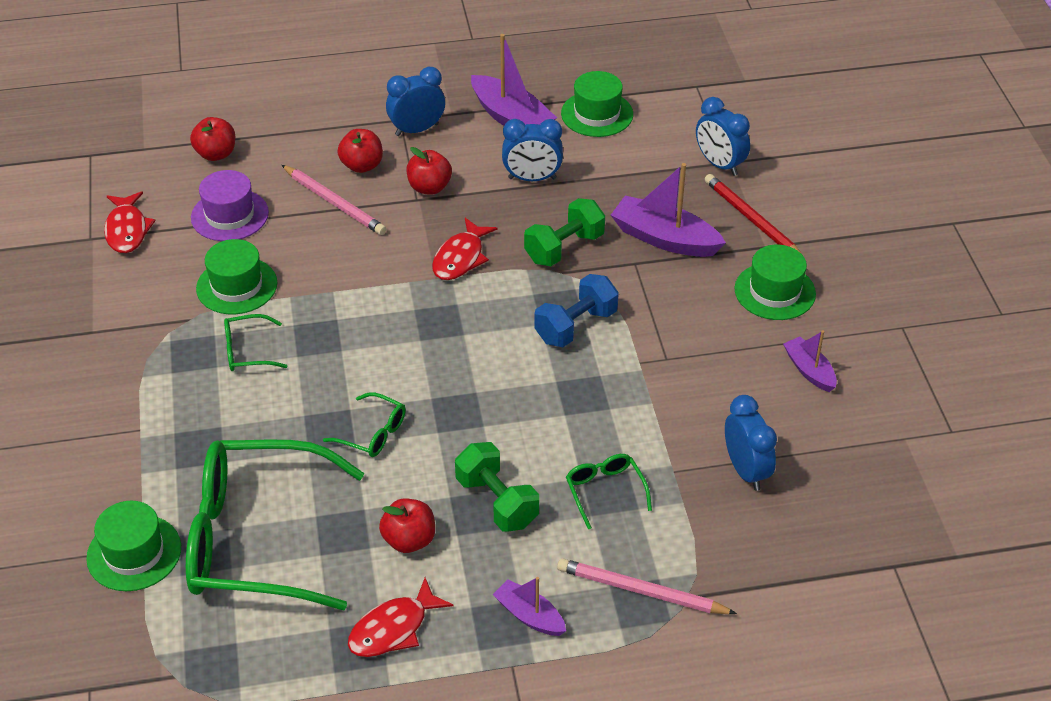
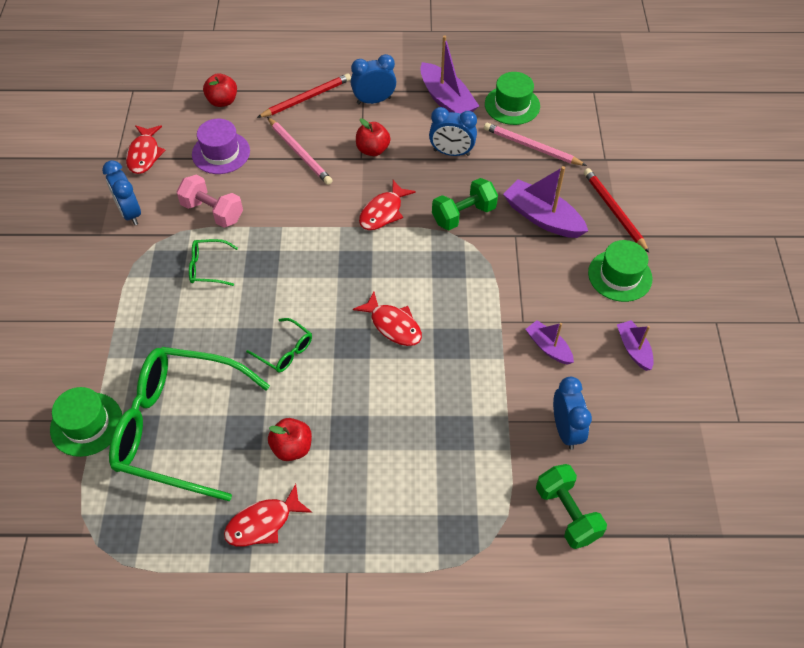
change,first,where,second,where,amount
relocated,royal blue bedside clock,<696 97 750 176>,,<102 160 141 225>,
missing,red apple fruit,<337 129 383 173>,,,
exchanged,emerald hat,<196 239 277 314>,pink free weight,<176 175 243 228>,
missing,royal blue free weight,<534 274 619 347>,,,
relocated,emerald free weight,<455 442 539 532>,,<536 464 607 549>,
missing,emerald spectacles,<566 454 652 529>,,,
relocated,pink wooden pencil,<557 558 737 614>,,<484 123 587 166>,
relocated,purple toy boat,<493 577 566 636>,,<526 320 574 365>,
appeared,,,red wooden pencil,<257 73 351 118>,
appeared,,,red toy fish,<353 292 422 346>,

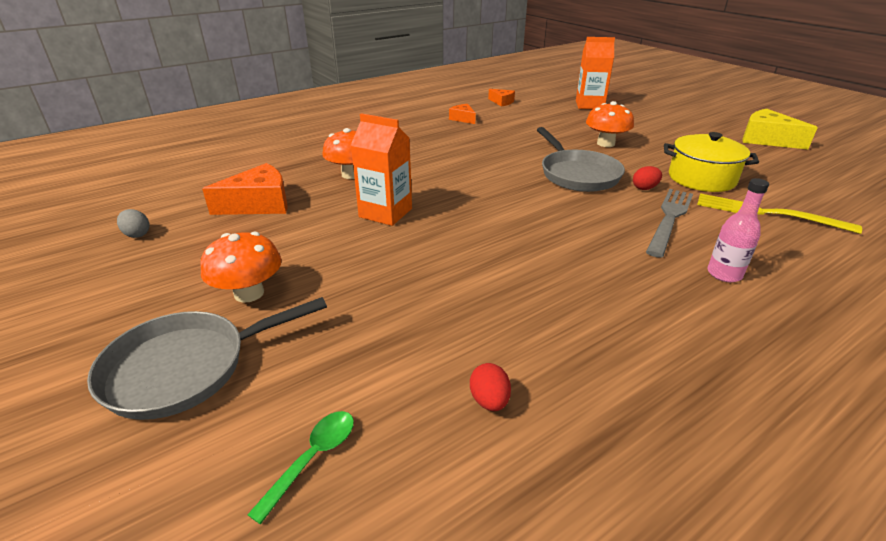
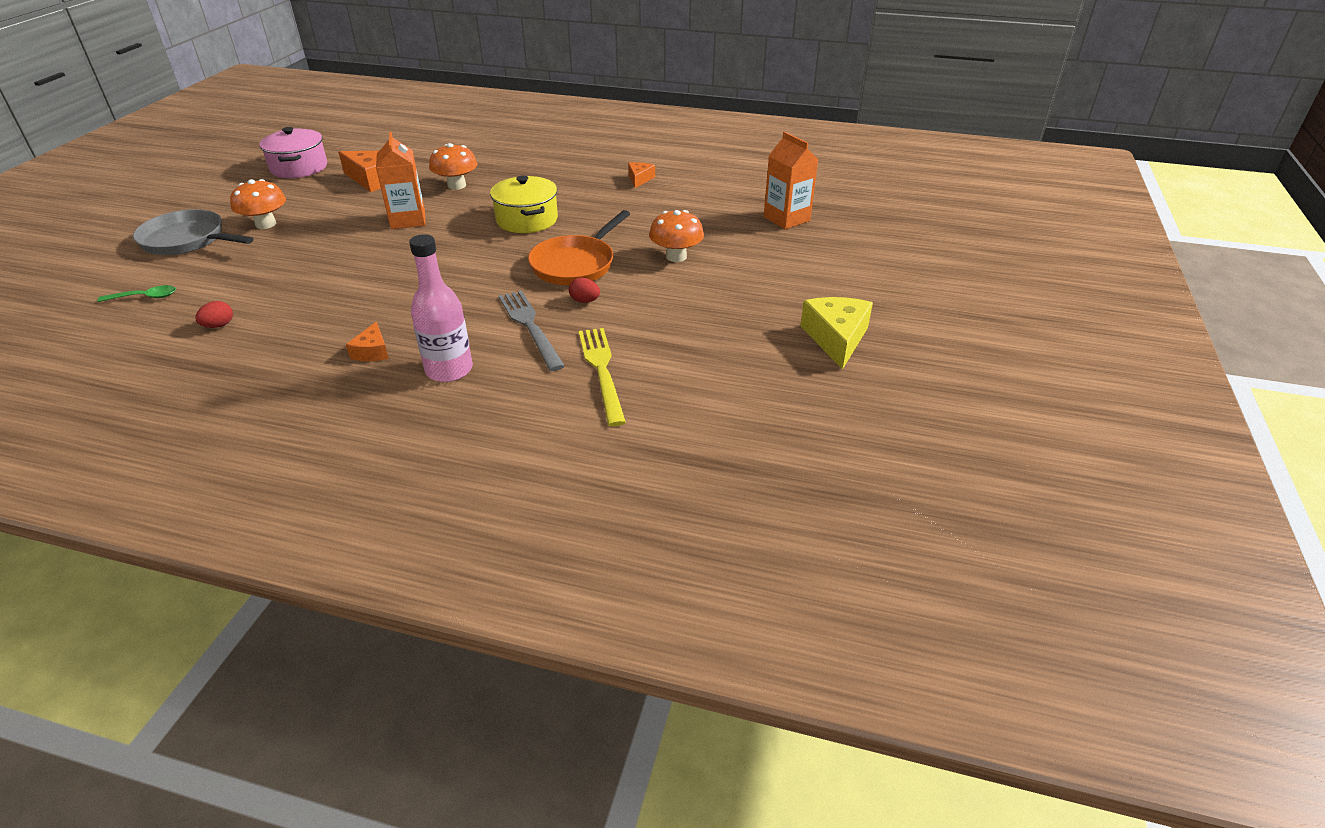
change,first,where,second,where,amount
relocated,bright orange piece of cheese,<488 89 515 107>,,<346 321 389 361>,
colour,ash-grey frying pan,<537 127 625 192>,bright orange frying pan,<528 210 630 285>,
relocated,bright yellow cooking pot,<664 132 759 192>,,<490 176 558 233>,
size,pink drink bottle,<707 178 769 282>,,<409 234 473 382>,x1.53
spun,ash-grey table fork,<646 189 693 258>,,<499 290 565 371>,105 degrees counterclockwise
exchanged,ash-grey egg,<117 209 150 238>,pink cooking pot,<259 127 327 178>,

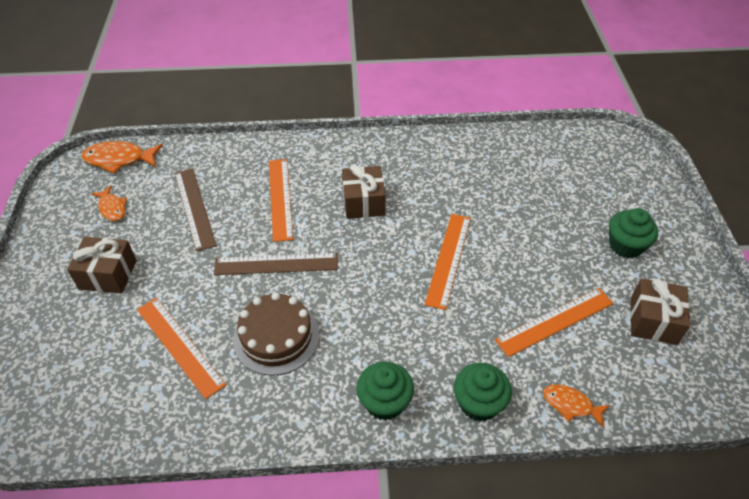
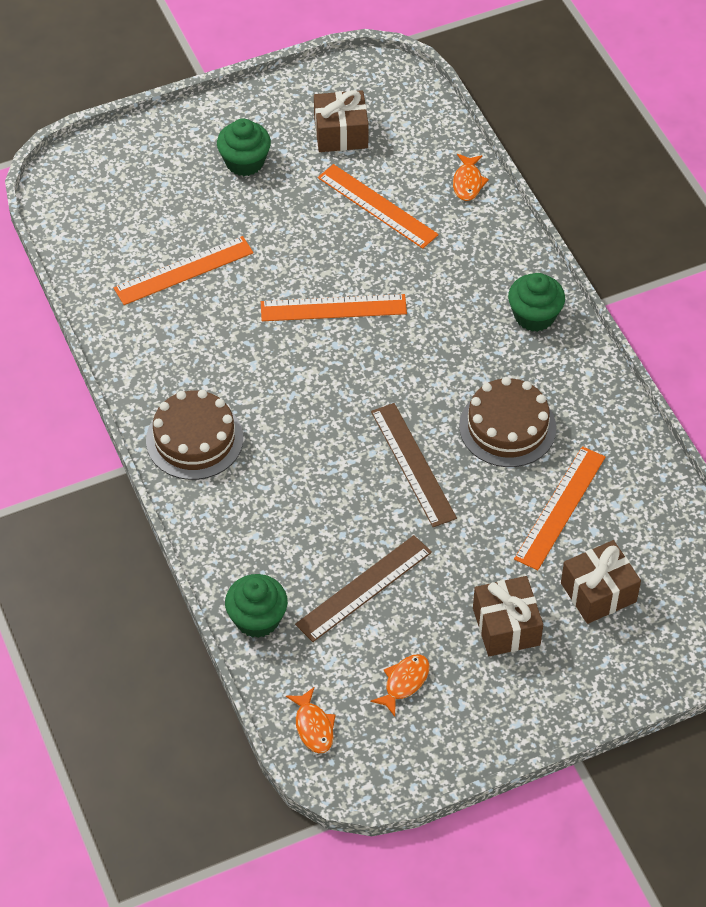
change,first,where,second,where,amount
size,bright orange toy fish,<82 141 163 174>,,<286 687 336 753>,x0.62
relocated,bright orange ruler,<269 159 294 242>,,<114 236 253 305>,
relocated,russet present,<342 164 386 219>,,<561 540 641 624>,
relocated,emerald fairy cake,<454 363 512 422>,,<225 574 288 638>,
appeared,,,russet layer cake,<146 390 243 480>,

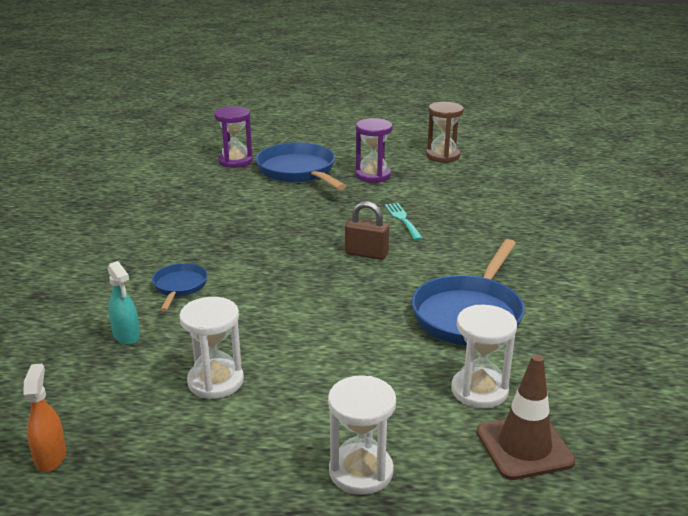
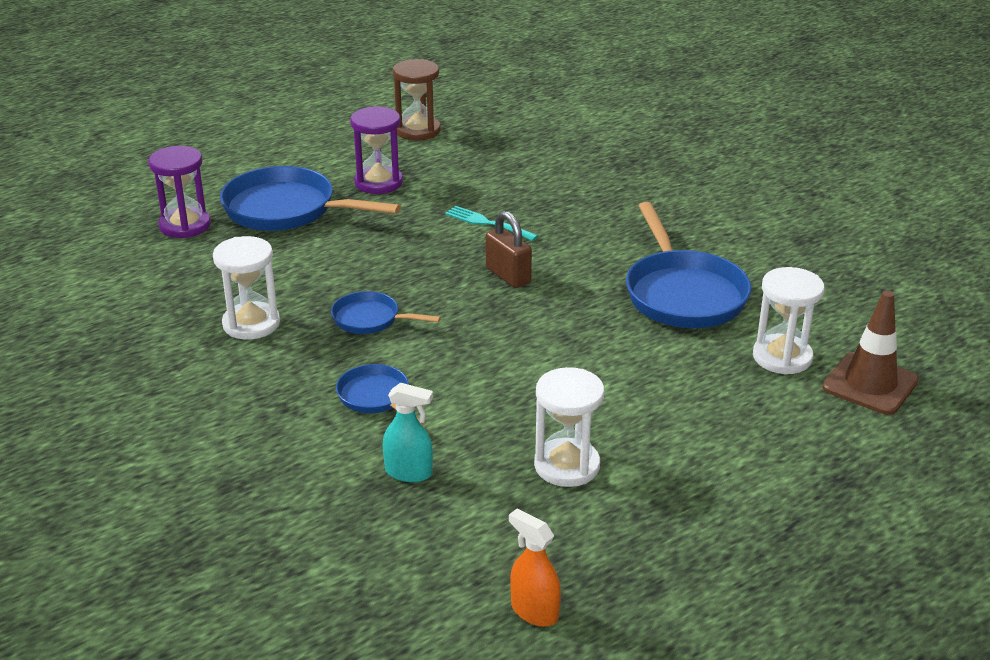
change,first,where,second,where,amount
spun,russet small lock,<345 201 389 260>,,<486 211 532 288>,75 degrees clockwise
relocated,white sand timer,<328 375 396 495>,,<213 236 280 340>,
appeared,,,royal blue frying pan,<331 291 441 334>,

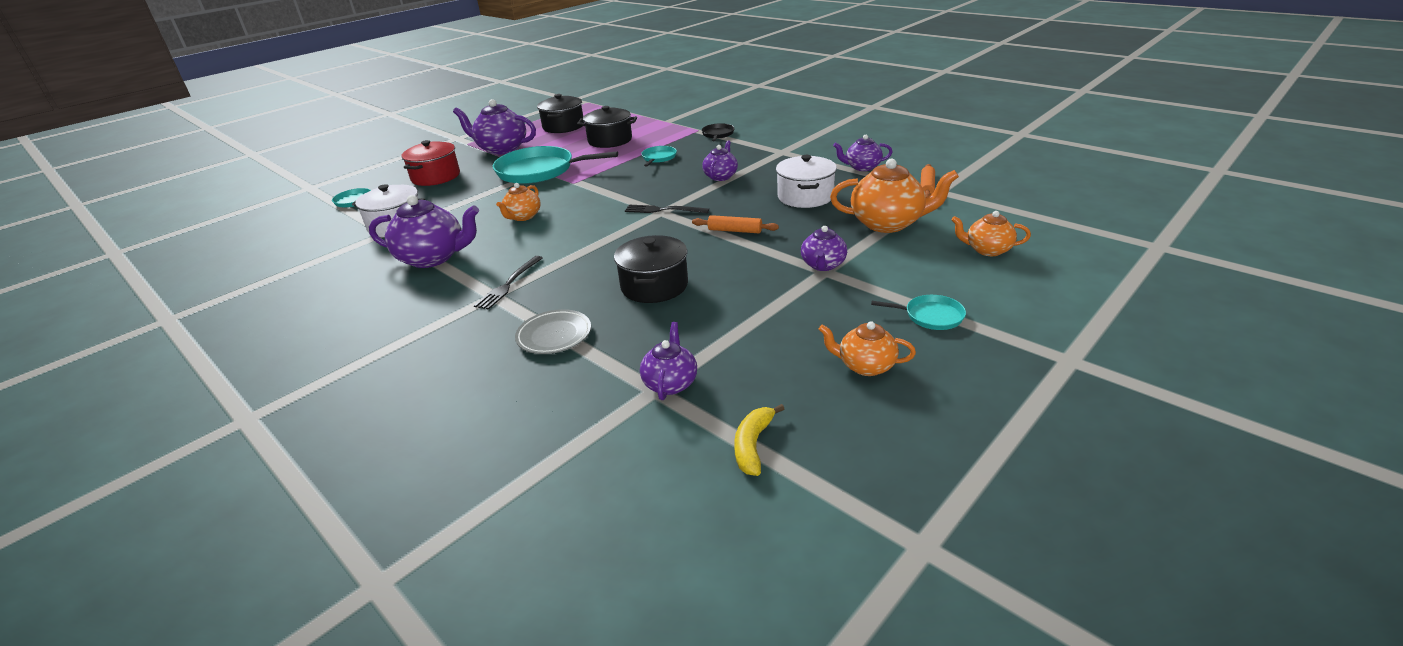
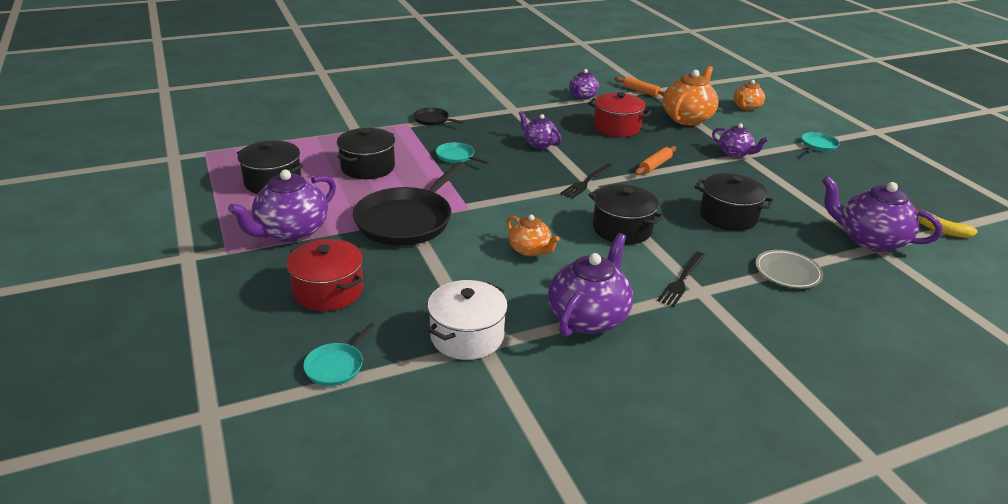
change,first,where,second,where,amount
colour,turquoise frying pan,<493 146 618 184>,jet-black frying pan,<353 162 466 246>,
colour,white cooking pot,<776 155 837 208>,red cooking pot,<588 92 652 137>,
spun,jet-black table fork,<474 256 543 310>,,<657 252 705 307>,75 degrees clockwise
missing,bright orange teapot,<819 321 916 376>,,,
size,purple teapot,<640 322 697 400>,,<822 176 943 252>,x1.72
appeared,,,jet-black cooking pot,<589 184 664 245>,

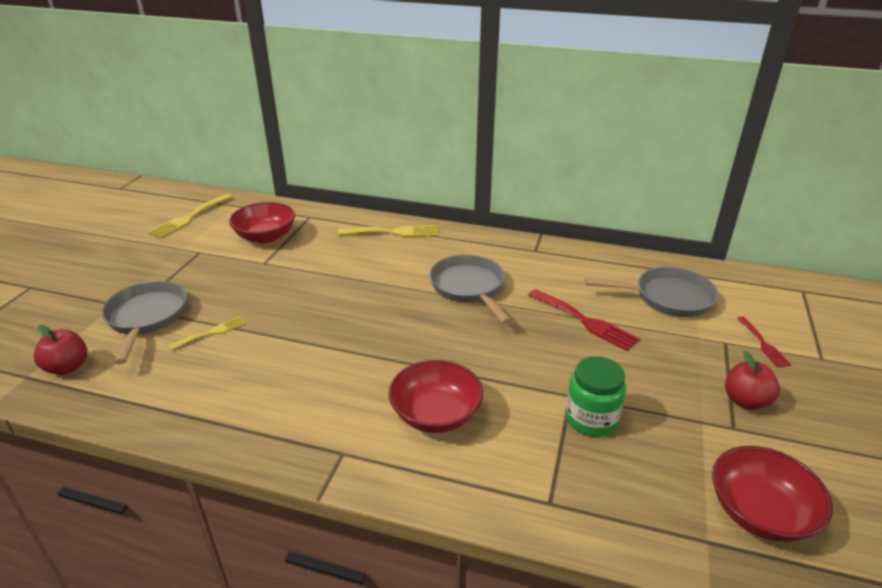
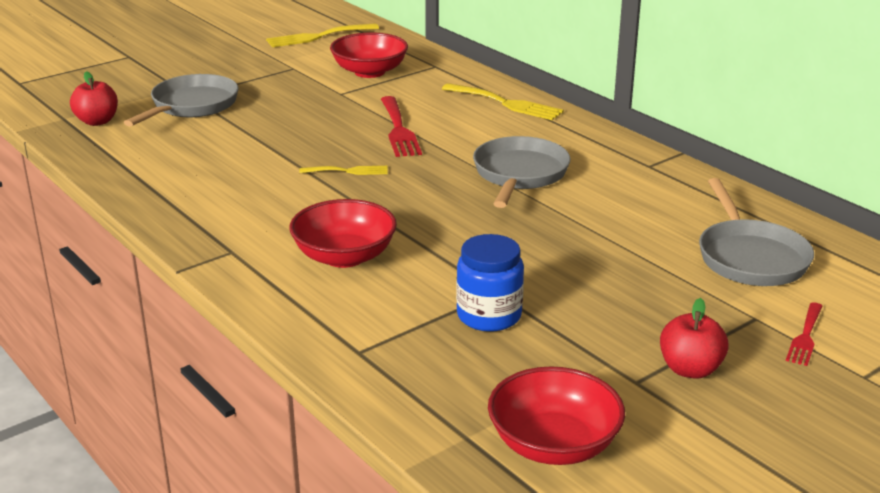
change,first,where,second,where,amount
spun,ash-grey frying pan,<585 267 719 317>,,<699 178 814 286>,45 degrees clockwise
relocated,red table fork,<528 289 640 351>,,<381 96 422 157>,
relocated,bright yellow table fork,<168 317 246 350>,,<299 166 388 175>,
colour,emerald jar,<565 356 626 437>,royal blue jar,<456 234 524 332>,

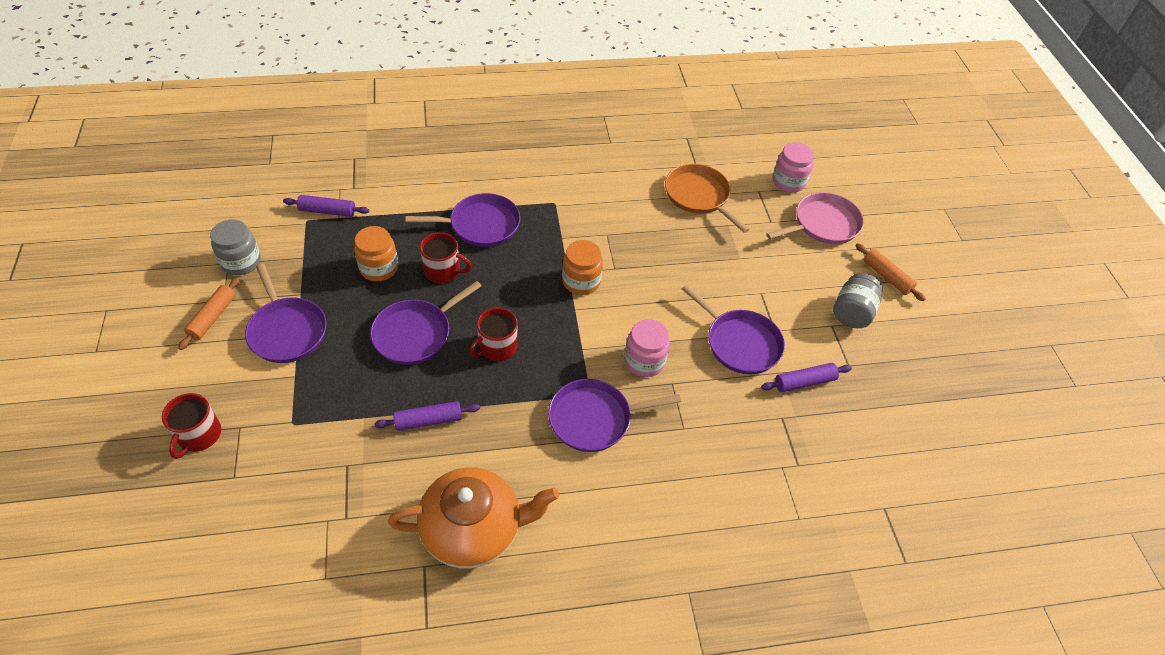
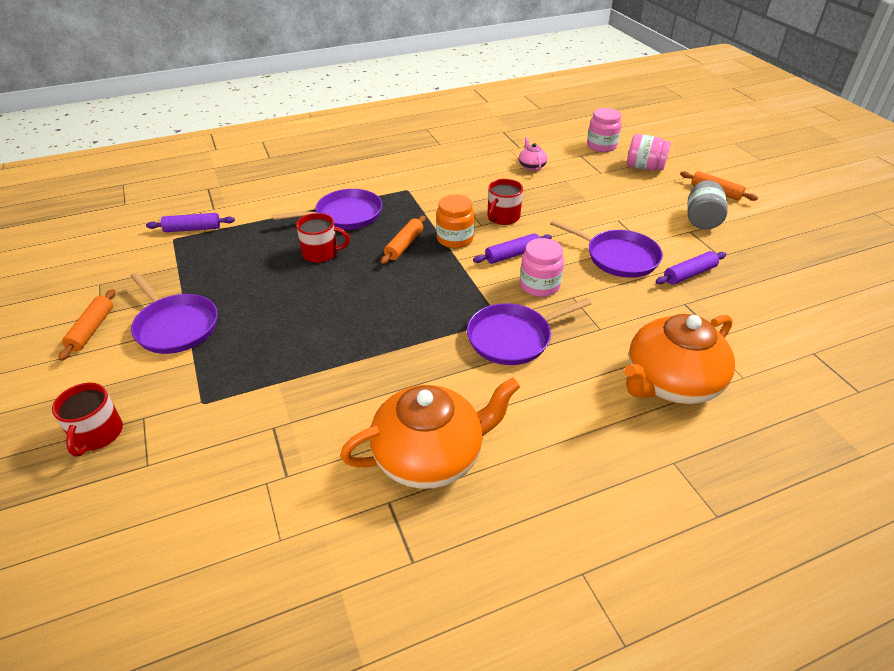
change,first,where,second,where,amount
exchanged,bright orange frying pan,<665 164 749 233>,pink teapot,<519 137 547 171>,
exchanged,pink frying pan,<766 192 864 244>,pink jar,<627 134 671 171>,
missing,ash-grey jar,<210 220 261 275>,,,
missing,bright orange jar,<354 226 398 281>,,,
missing,purple frying pan,<370 281 481 365>,,,
relocated,red coffee mug,<469 307 518 361>,,<488 179 523 225>,
relocated,purple dough roller,<374 401 480 431>,,<473 233 552 264>,
appeared,,,bright orange dough roller,<381 216 426 264>,
appeared,,,bright orange teapot,<624 314 735 404>,

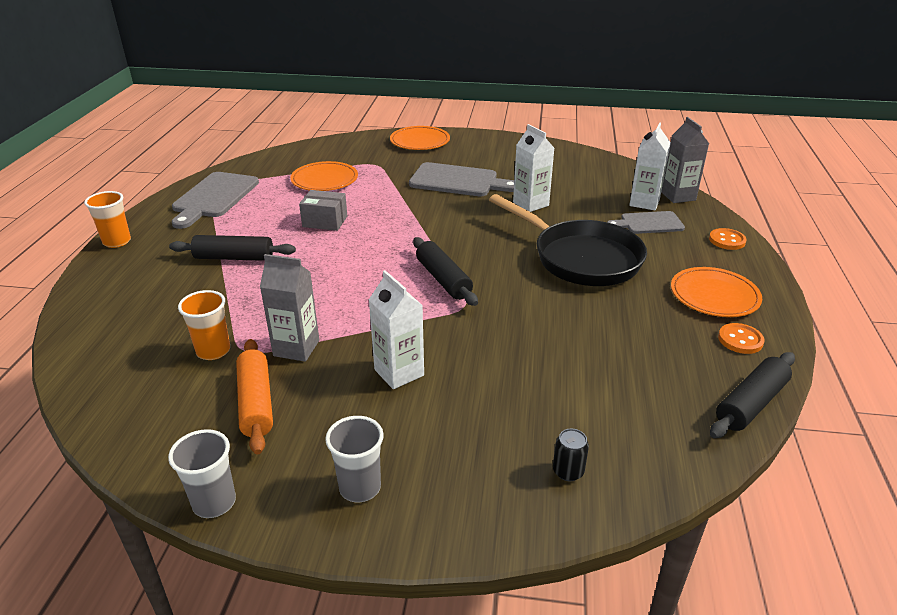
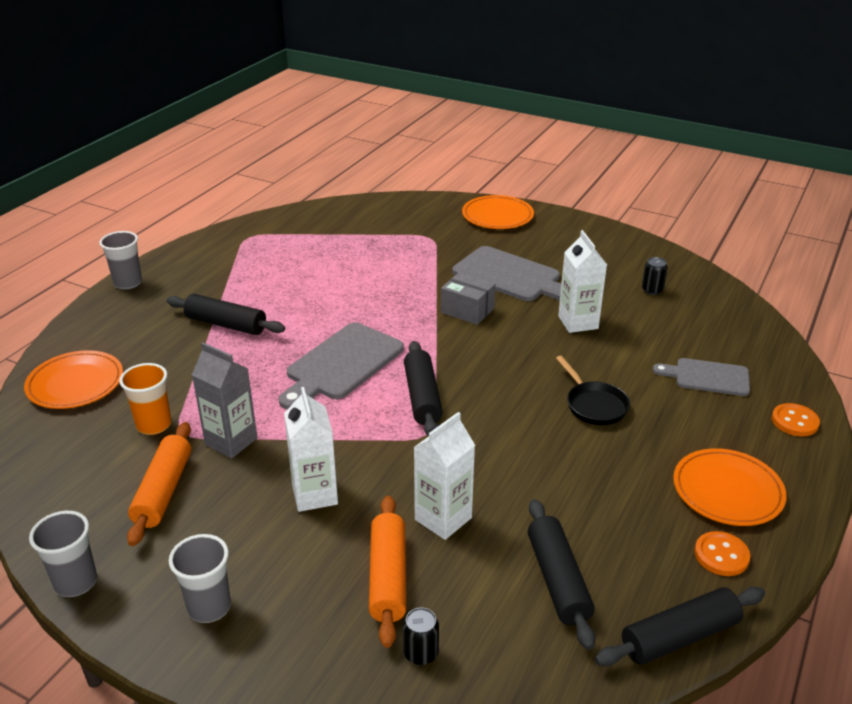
change,first,where,second,where,amount
missing,ash-grey juice carton,<661 117 709 203>,,,
relocated,white juice carton,<629 122 671 210>,,<413 412 475 540>,
relocated,bright orange flat dish,<290 161 358 191>,,<24 350 123 409>,
relocated,ash-grey cutting board,<172 172 259 229>,,<279 323 404 409>,
relocated,ash-grey parcel,<299 190 347 231>,,<441 272 495 325>,
colour,bright orange cup,<84 191 131 248>,ash-grey cup,<99 231 142 290>,
size,jet-black frying pan,<489 194 647 286>,,<556 356 630 425>,x0.48
appeared,,,jet-black can,<642 257 668 295>,
appeared,,,bright orange dough roller,<369 496 406 648>,
appeared,,,jet-black dough roller,<528 499 595 650>,

